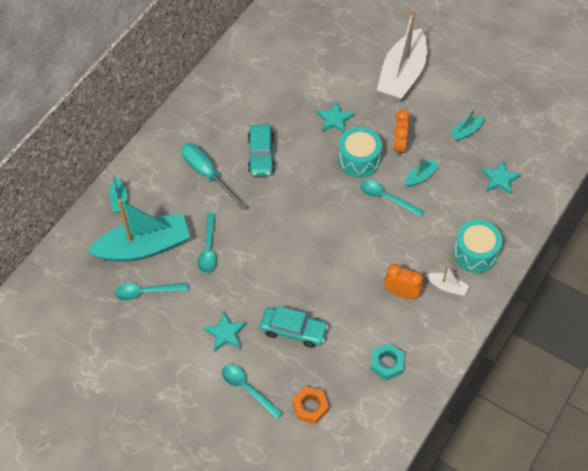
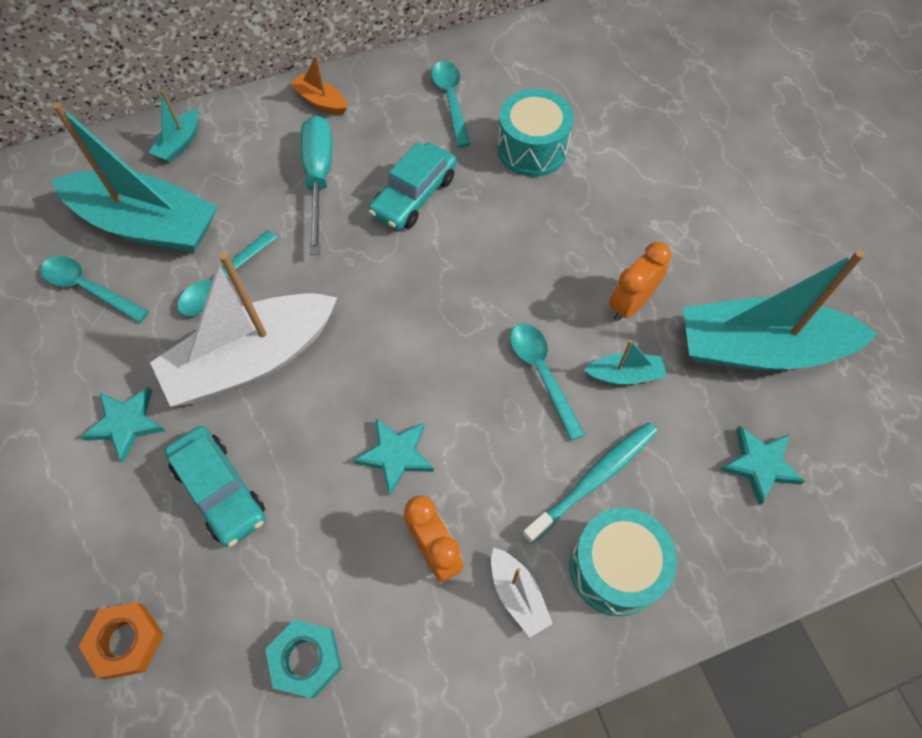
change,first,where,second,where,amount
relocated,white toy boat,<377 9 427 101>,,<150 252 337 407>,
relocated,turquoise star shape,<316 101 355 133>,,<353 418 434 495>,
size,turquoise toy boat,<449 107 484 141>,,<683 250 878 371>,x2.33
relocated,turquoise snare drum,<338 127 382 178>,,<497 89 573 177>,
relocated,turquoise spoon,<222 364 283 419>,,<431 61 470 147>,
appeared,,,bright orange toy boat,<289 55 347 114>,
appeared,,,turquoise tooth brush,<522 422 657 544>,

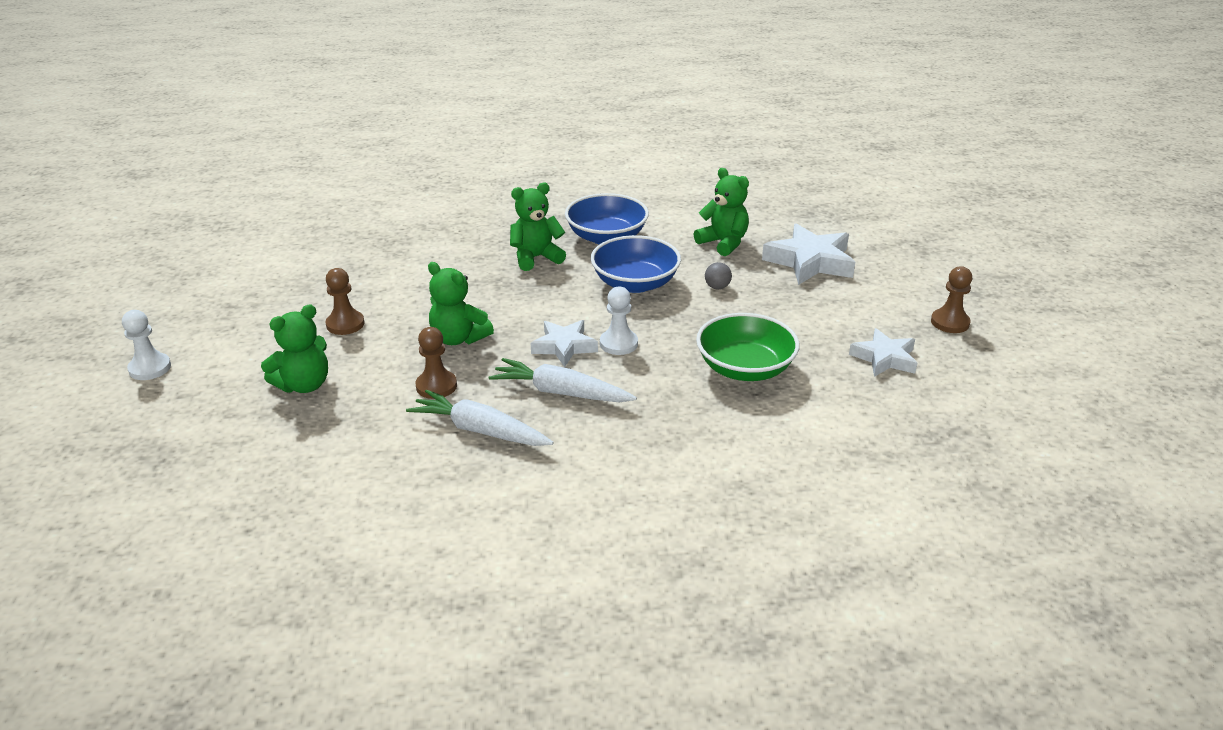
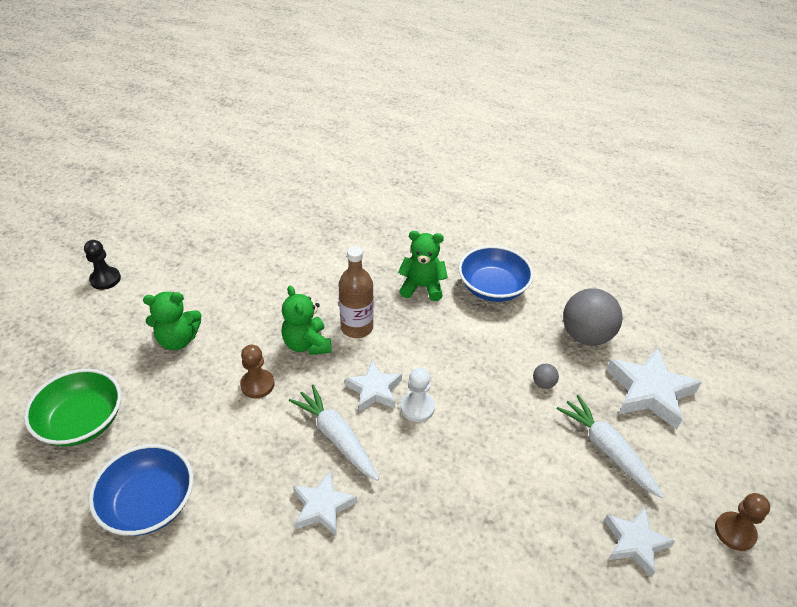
change,first,where,second,where,amount
exchanged,emerald stuffed bear,<694 168 749 256>,ash-grey ball,<563 289 623 346>,
relocated,royal blue deep dish,<591 235 681 293>,,<89 444 193 536>,
missing,russet pawn,<326 268 364 335>,,,
colour,white pawn,<122 310 171 380>,jet-black pawn,<84 240 121 290>,
relocated,emerald deep dish,<696 313 800 381>,,<24 369 121 446>,
relocated,white carrot,<406 390 554 446>,,<557 395 664 499>,
appeared,,,russet drink bottle,<338 246 374 338>,
appeared,,,white star shape,<293 471 357 536>,

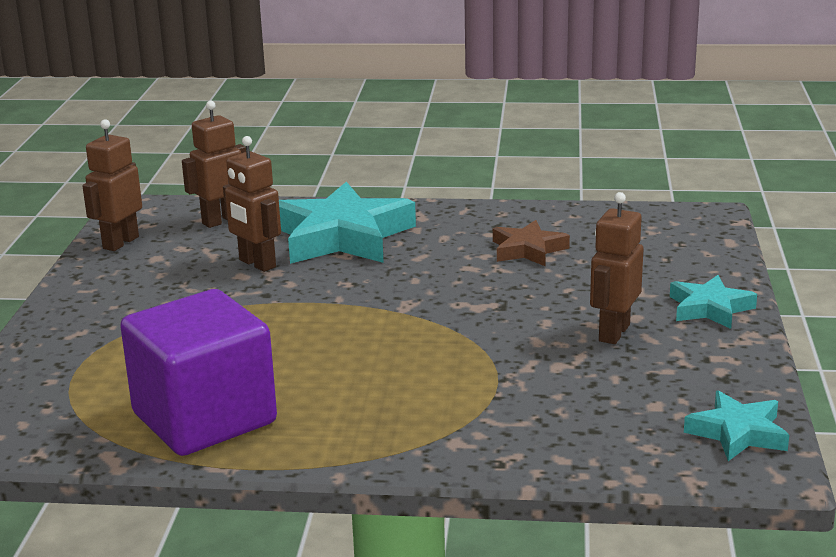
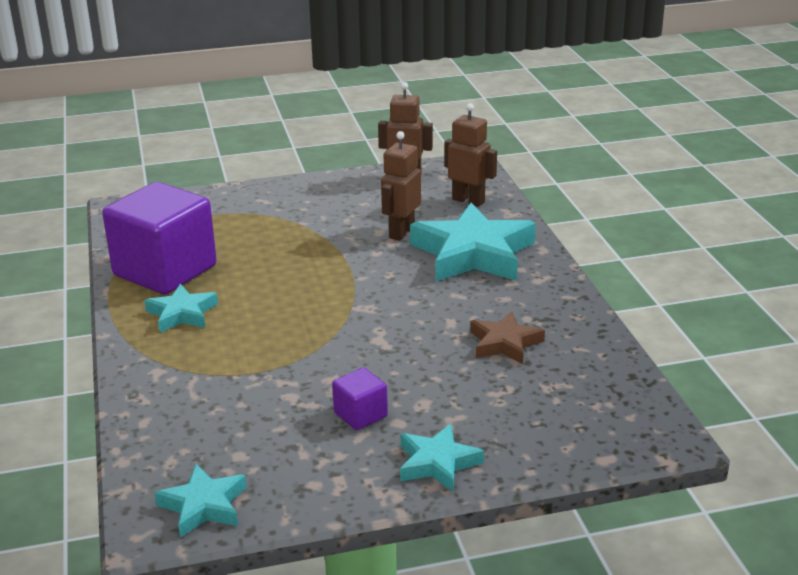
change,first,where,second,where,amount
exchanged,russet robot figure,<590 192 644 344>,purple cube,<332 368 388 430>,
appeared,,,turquoise star shape,<144 284 218 333>,

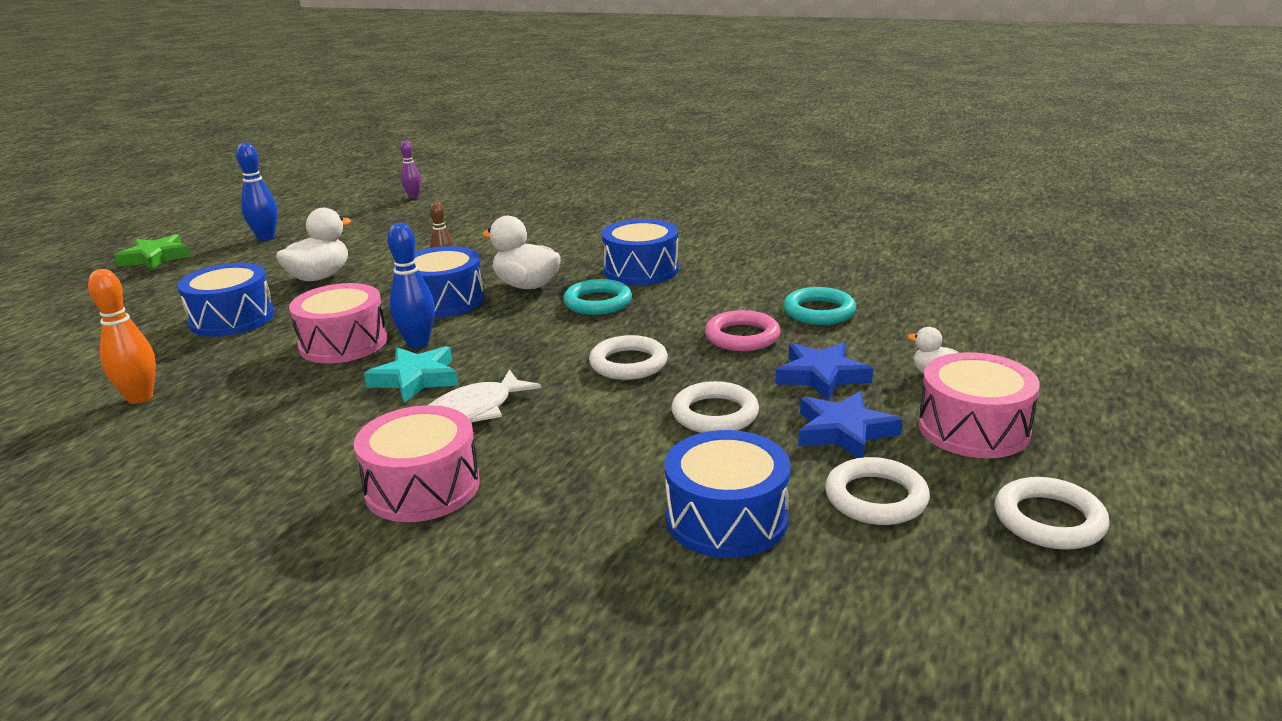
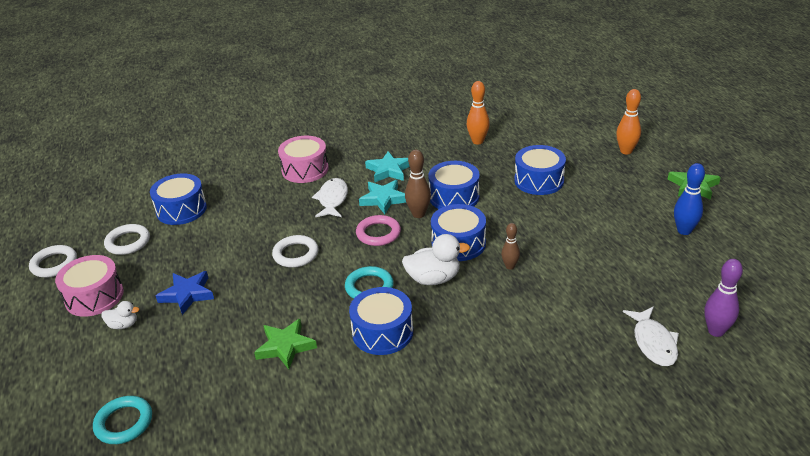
change,first,where,second,where,amount
size,purple tenpin,<400 140 421 198>,,<704 259 743 337>,x1.53
missing,white rubber duck,<276 208 351 281>,,,
colour,royal blue tenpin,<387 223 435 348>,russet tenpin,<405 150 431 218>,
colour,pink snare drum,<289 283 387 363>,royal blue snare drum,<428 161 480 209>,
relocated,turquoise hoop,<783 287 856 325>,,<93 396 152 444>,
relocated,pink hoop,<705 310 780 351>,,<356 215 401 246>,
missing,white hoop,<672 381 759 433>,,,
missing,royal blue star shape,<798 391 902 458>,,,
appeared,,,bright orange tenpin,<616 89 641 154>,
appeared,,,turquoise star shape,<365 151 410 182>,
appeared,,,white toy fish,<623 307 679 366>,
appeared,,,emerald star shape,<254 319 317 370>,

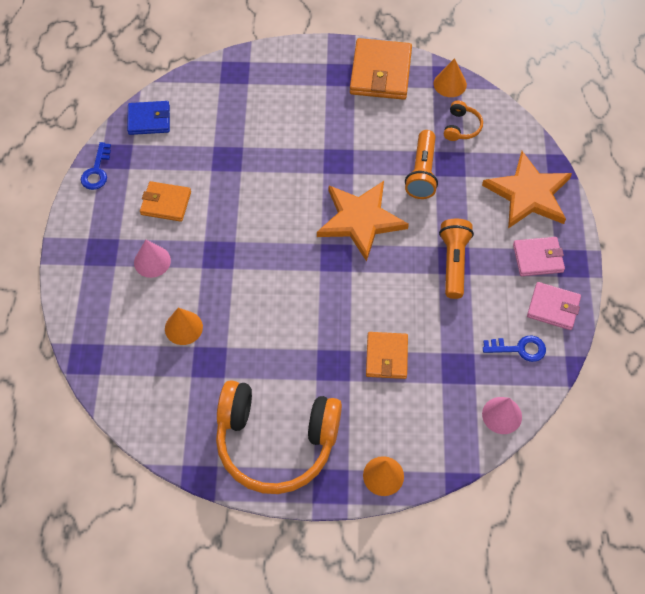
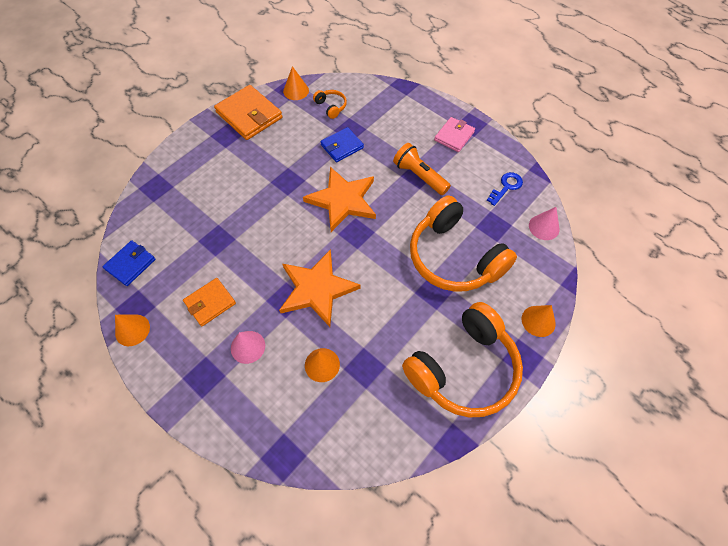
change,first,where,second,where,amount
exchanged,bright orange flashlight,<405 130 438 199>,royal blue wallet,<321 127 364 162>,
exchanged,royal blue key,<81 142 111 190>,bright orange cone shape,<115 315 150 346>,
relocated,bright orange star shape,<482 151 572 228>,,<279 249 361 327>,
missing,pink wallet,<527 282 581 330>,,,
exchanged,bright orange wallet,<366 332 408 379>,bright orange headset,<410 195 517 292>,

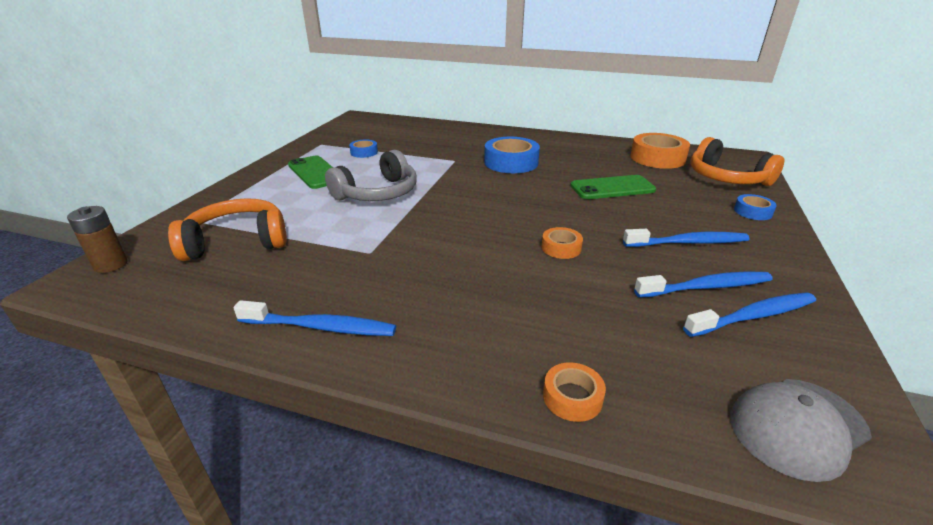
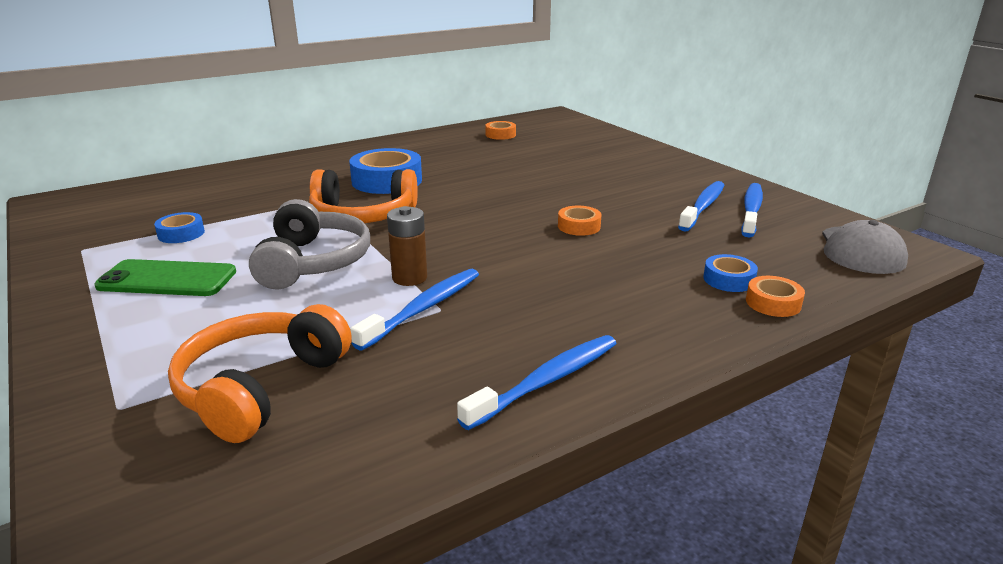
change,first,where,second,where,amount
size,bright orange sticky tape,<630 133 690 169>,,<485 121 516 140>,x0.53
relocated,bright orange headset,<690 137 784 186>,,<309 169 418 223>,
missing,emerald mobile phone,<570 175 656 199>,,,
relocated,royal blue sticky tape,<734 194 777 220>,,<703 254 758 292>,
relocated,russet battery,<67 206 128 273>,,<387 206 427 286>,
relocated,royal blue tooth brush,<623 229 750 247>,,<350 269 479 351>,

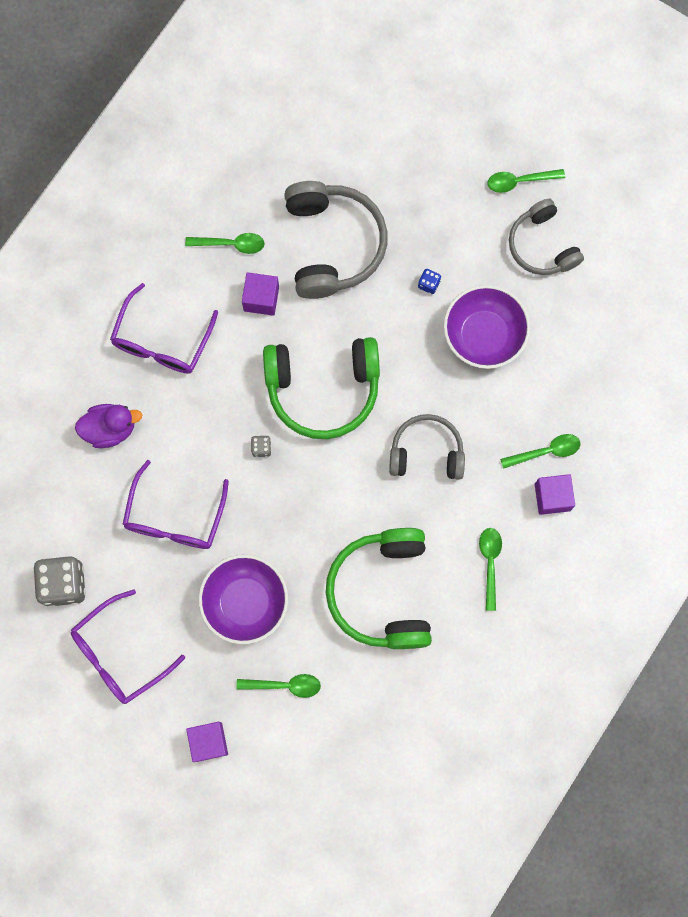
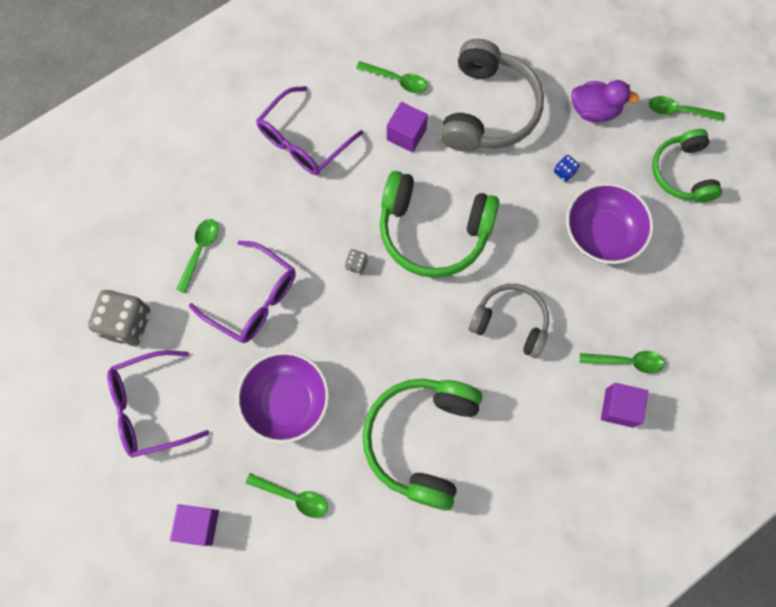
change,first,where,second,where,amount
colour,ash-grey headset,<509 199 584 275>,emerald headset,<652 129 722 203>,
relocated,purple rubber duck,<75 404 142 448>,,<571 80 639 122>,
spun,purple spectacles,<122 460 229 549>,,<189 241 296 343>,90 degrees counterclockwise
relocated,emerald spoon,<479 528 502 611>,,<176 219 219 293>,

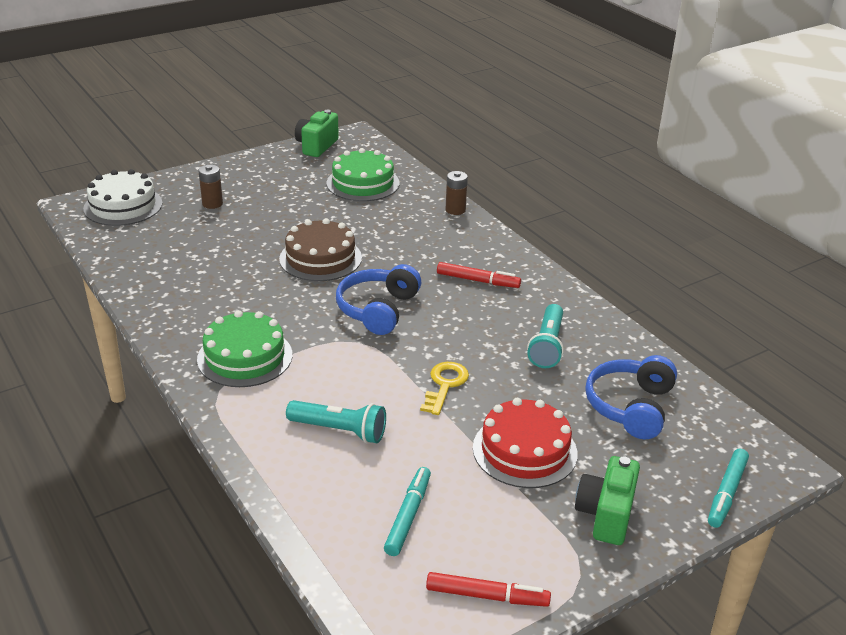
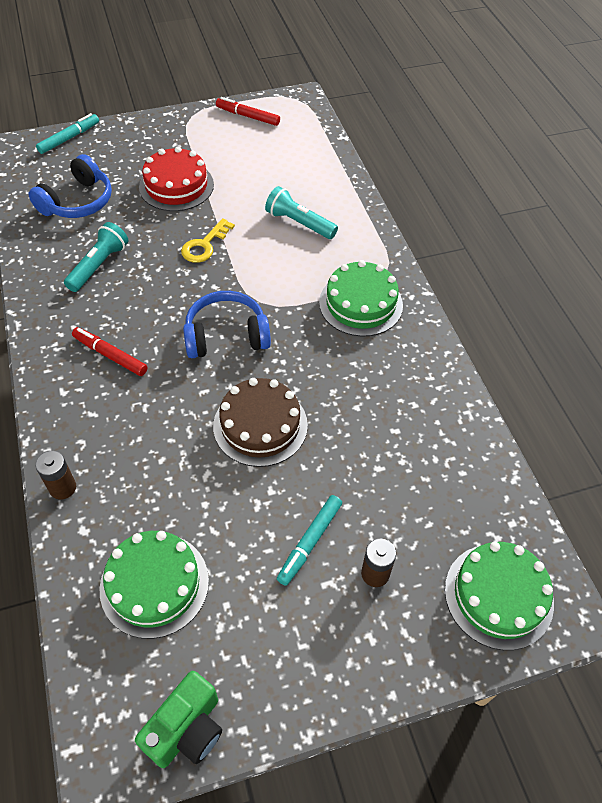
change,first,where,second,where,amount
colour,white layer cake,<83 169 163 226>,emerald layer cake,<445 542 554 650>,
spun,royal blue headset,<336 264 421 335>,,<183 291 271 358>,135 degrees counterclockwise
missing,emerald compact camera,<575 456 640 545>,,,
relocated,turquoise felt pen,<384 467 431 556>,,<277 495 342 586>,

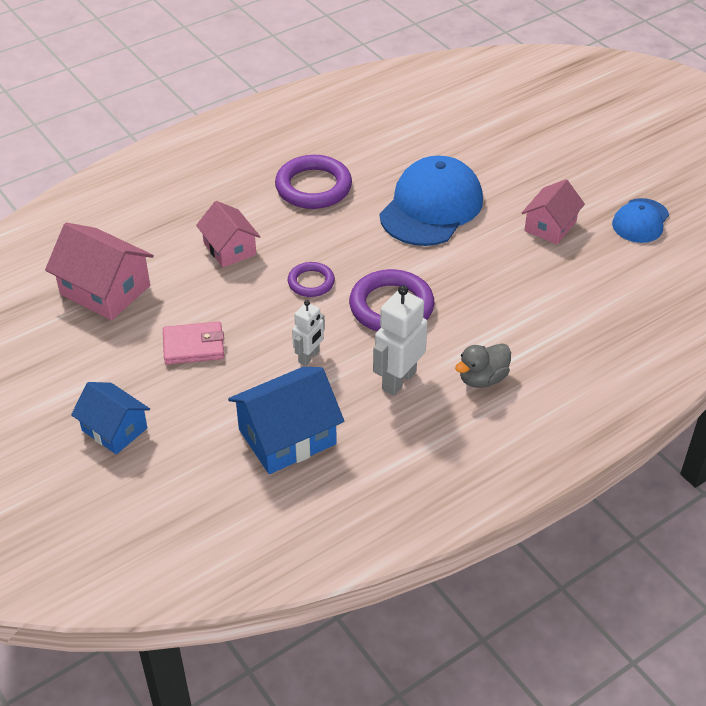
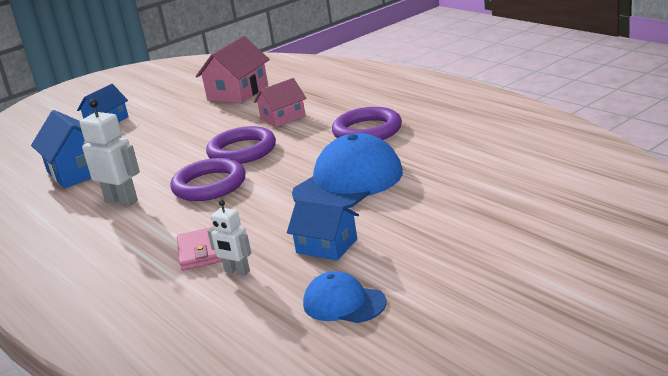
change,first,where,second,where,amount
spun,royal blue baseball cap,<380 156 483 246>,,<292 133 403 208>,75 degrees counterclockwise
colour,pink house,<522 179 585 244>,royal blue house,<287 199 359 261>,
size,purple hoop,<288 262 335 297>,,<206 126 276 164>,x1.77
relocated,white robot figure,<292 300 325 366>,,<208 200 251 276>,
relocated,pink wallet,<163 321 224 365>,,<177 227 222 271>,
missing,ash-grey rubber duck,<455 343 511 388>,,,

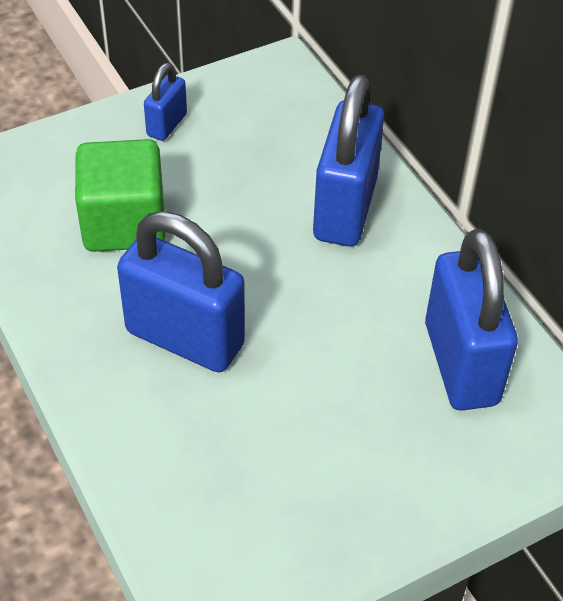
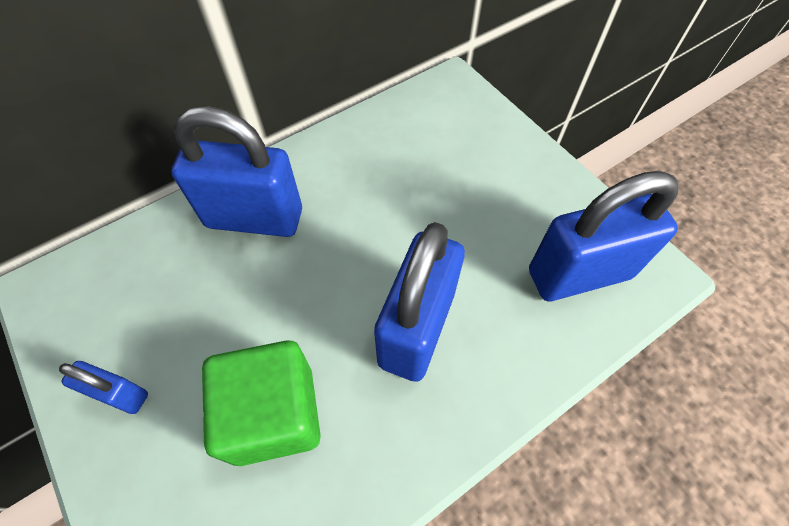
change,first,where,second,where,amount
relocated,royal blue small lock,<425 229 518 411>,,<529 171 679 301>,

